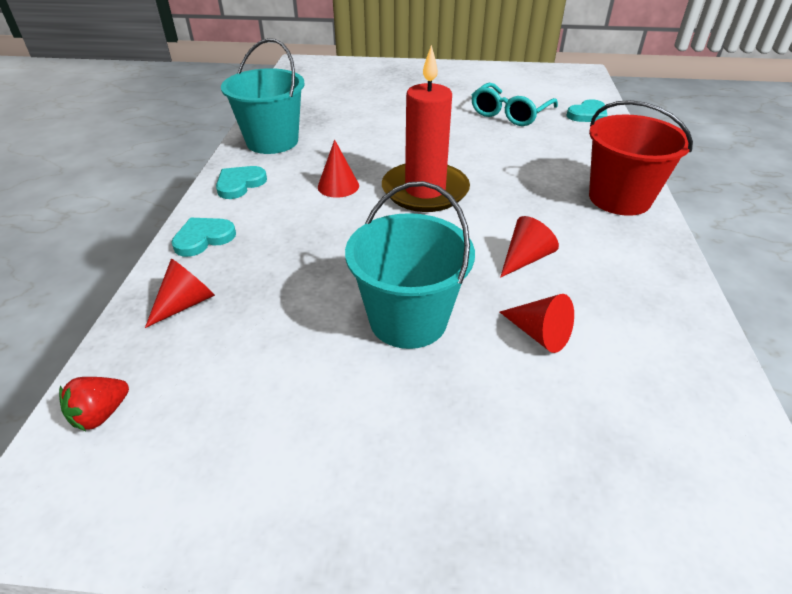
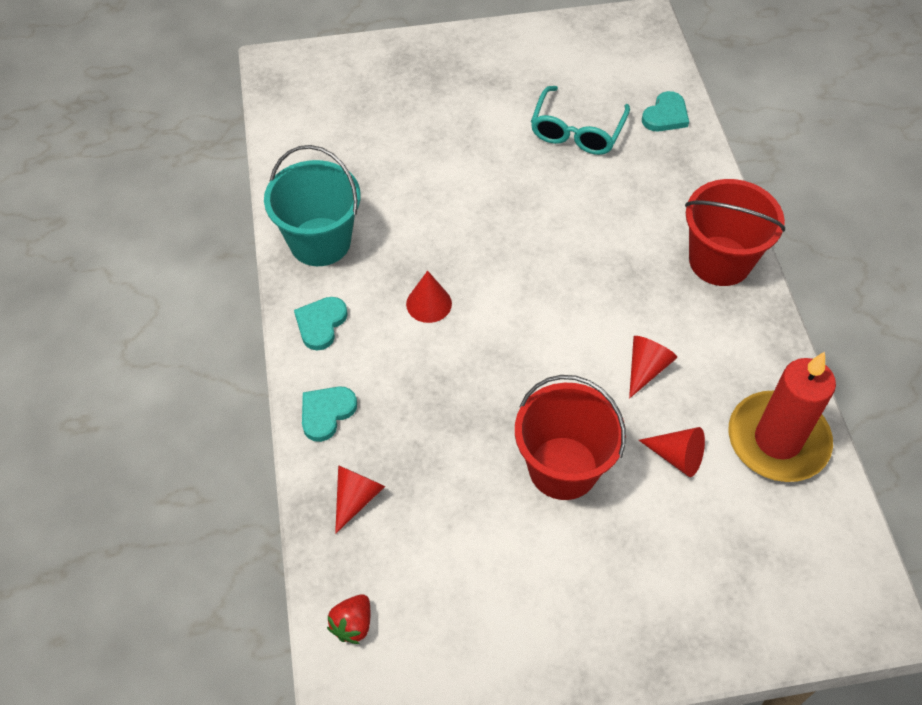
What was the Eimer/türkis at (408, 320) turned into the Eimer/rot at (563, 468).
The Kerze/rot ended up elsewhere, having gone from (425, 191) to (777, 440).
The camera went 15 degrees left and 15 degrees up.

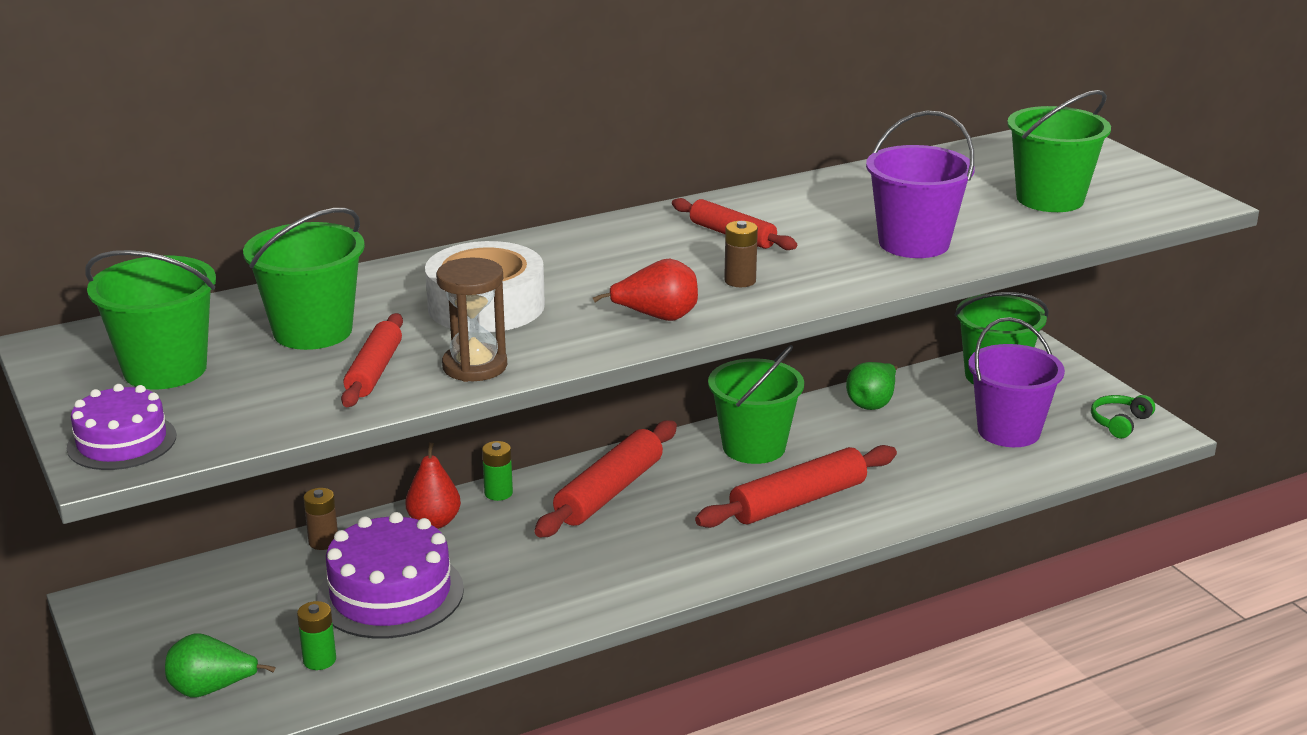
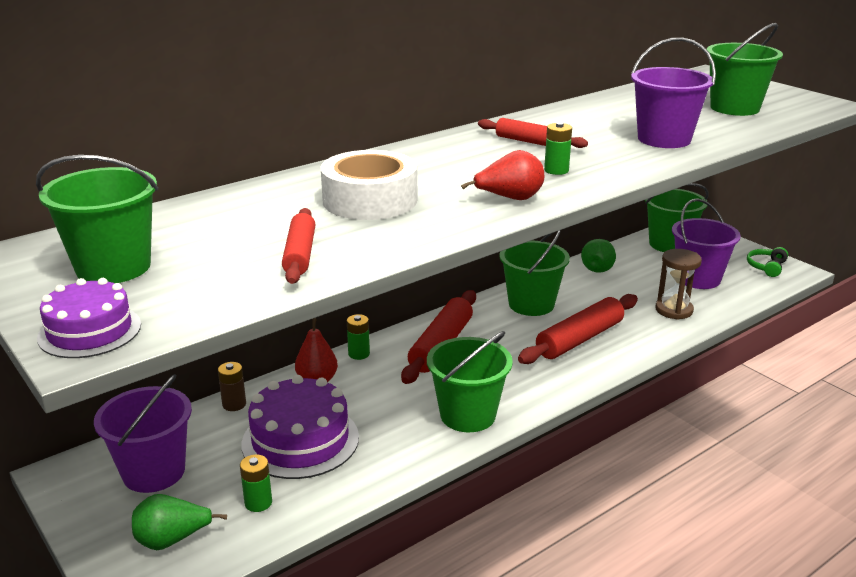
The second view gained the Eimer/lila at (154, 472).
The Eimer/grün ended up elsewhere, having gone from (313, 331) to (468, 415).
What was the Batterie/braun at (740, 281) turned into the Batterie/grün at (556, 170).
The Sanduhr/braun ended up elsewhere, having gone from (474, 366) to (674, 310).
The camera went 10 degrees left and 0 degrees up.

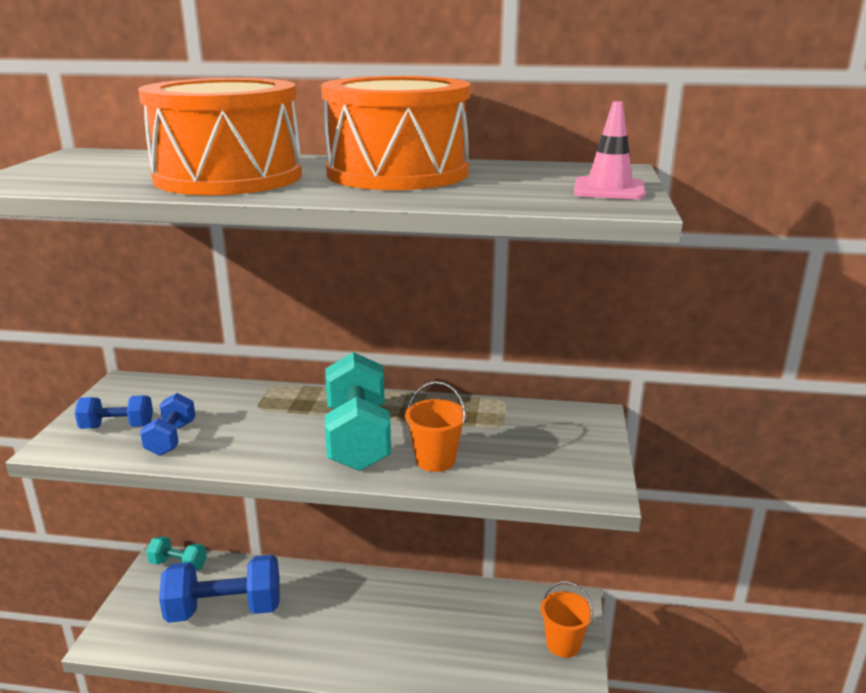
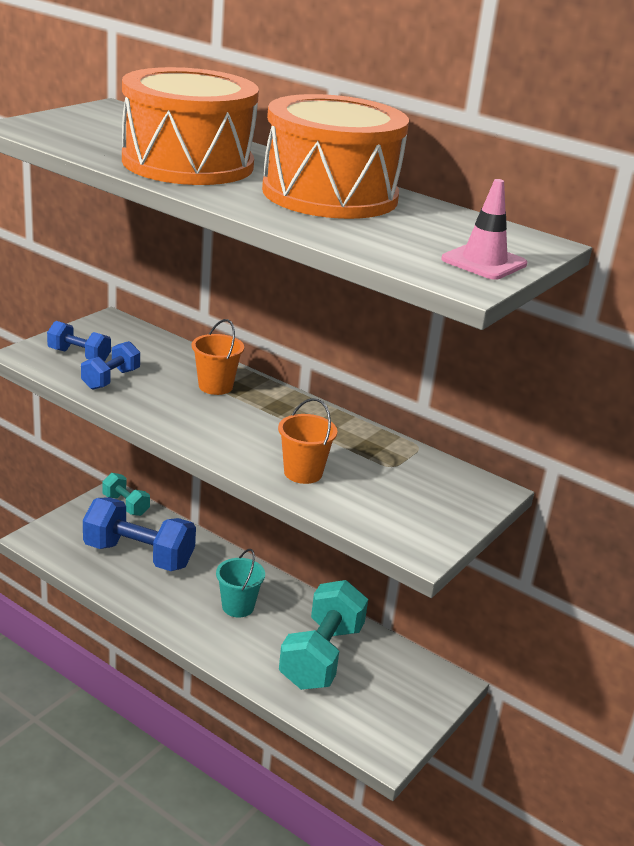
The Eimer/orange ended up elsewhere, having gone from (563, 644) to (215, 386).
The second view gained the Eimer/türkis at (238, 606).
The Hantel/türkis ended up elsewhere, having gone from (357, 438) to (321, 656).
The camera went 25 degrees right and 5 degrees up.

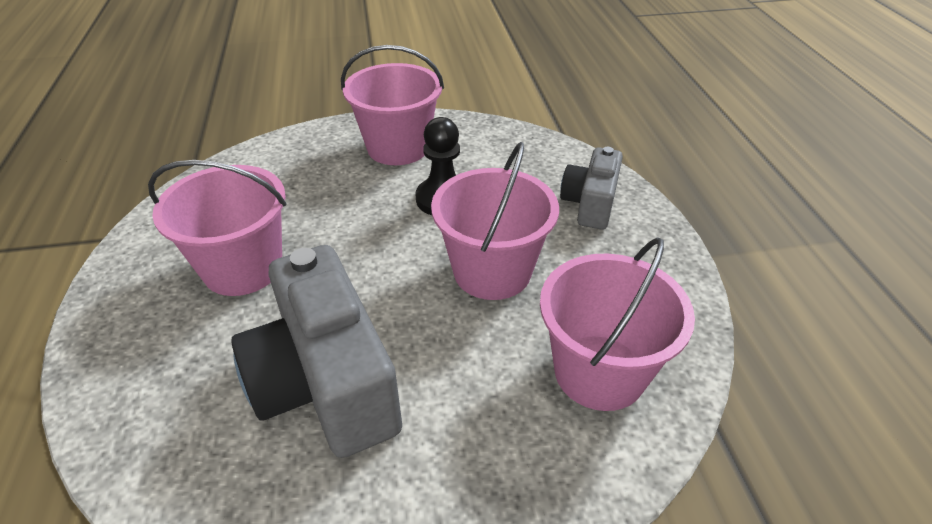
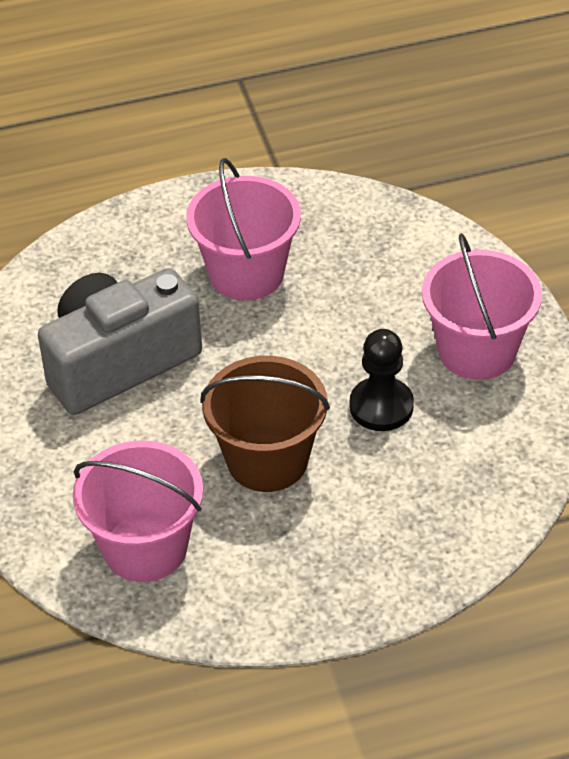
What was the Eimer/rosa at (492, 271) turned into the Eimer/braun at (267, 460).
The second view lost the Kamera/grau at (590, 204).
The camera went 85 degrees right and 5 degrees up.

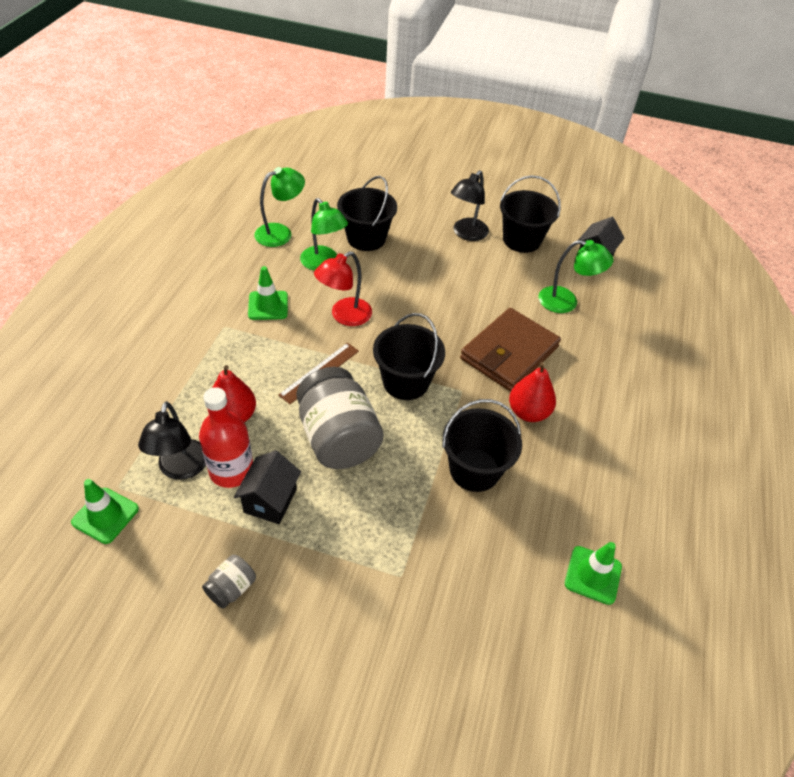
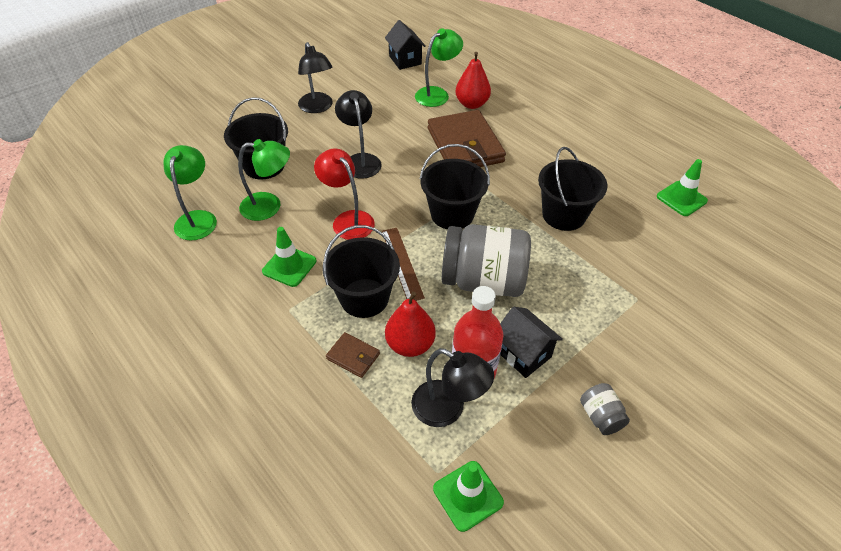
The Lampe/rot at (344, 316) ended up facing another way, 150 degrees clockwise from before.
The Eimer/schwarz ended up elsewhere, having gone from (521, 240) to (364, 298).
The second view gained the Geldbörse/braun at (353, 356).
The second view gained the Lampe/schwarz at (360, 160).
The Birne/rot ended up elsewhere, having gone from (528, 412) to (472, 104).
The camera went 55 degrees left and 0 degrees up.

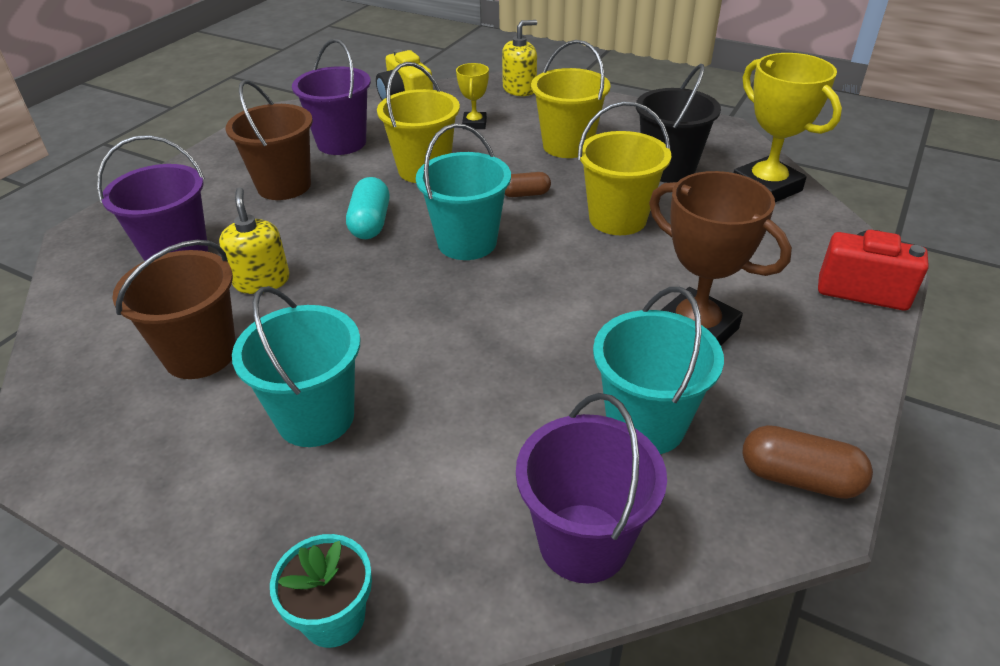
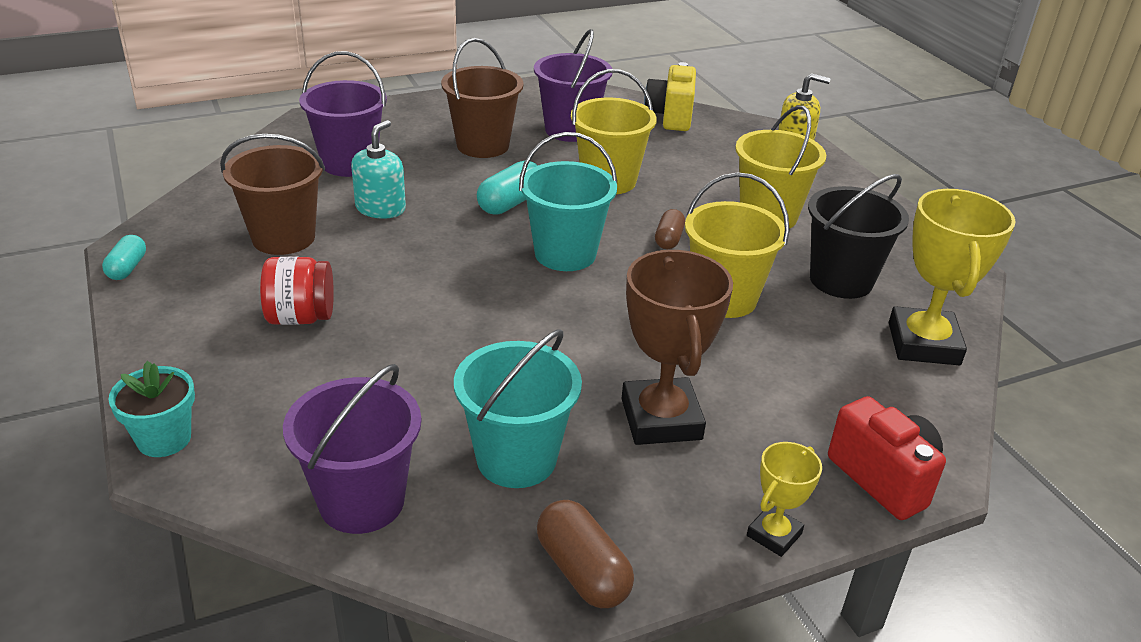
The second view gained the Kapsel/türkis at (127, 268).
Where the Eimer/türkis stood at (316, 417), the Einmachglas/rot came to stand at (301, 317).
What was the Seifenspender/gelb at (262, 281) turned into the Seifenspender/türkis at (380, 208).
The Kapsel/braun at (525, 194) ended up facing another way, 75 degrees clockwise from before.
The Pokal/gelb ended up elsewhere, having gone from (474, 124) to (774, 535).
The camera went 35 degrees right and 5 degrees down.

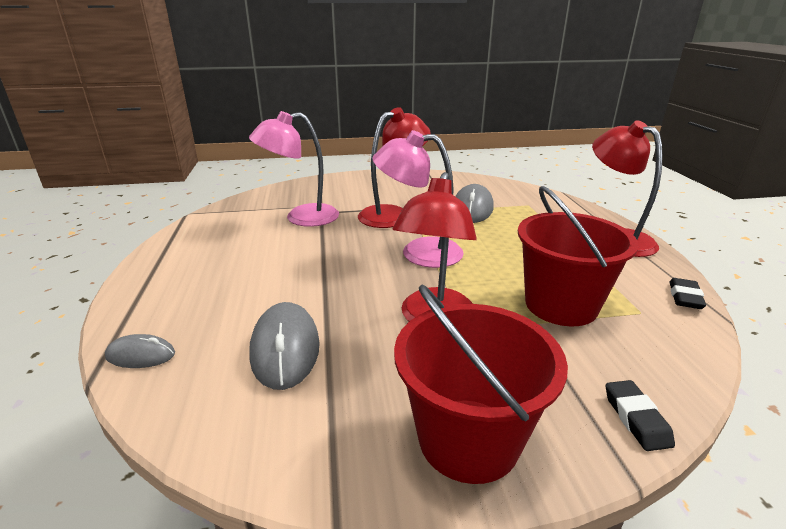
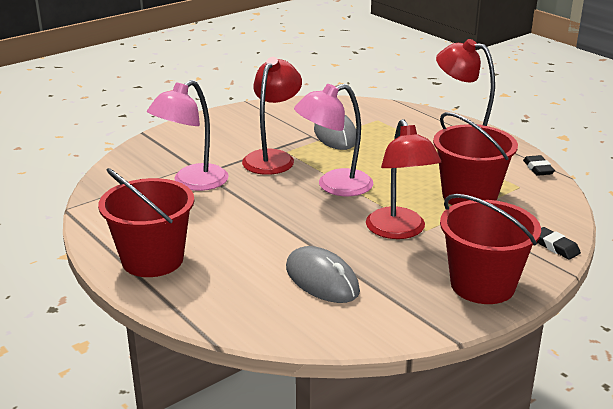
The second view gained the Eimer/rot at (152, 260).
The second view lost the Computermaus/grau at (141, 355).
The camera went 30 degrees left and 0 degrees up.

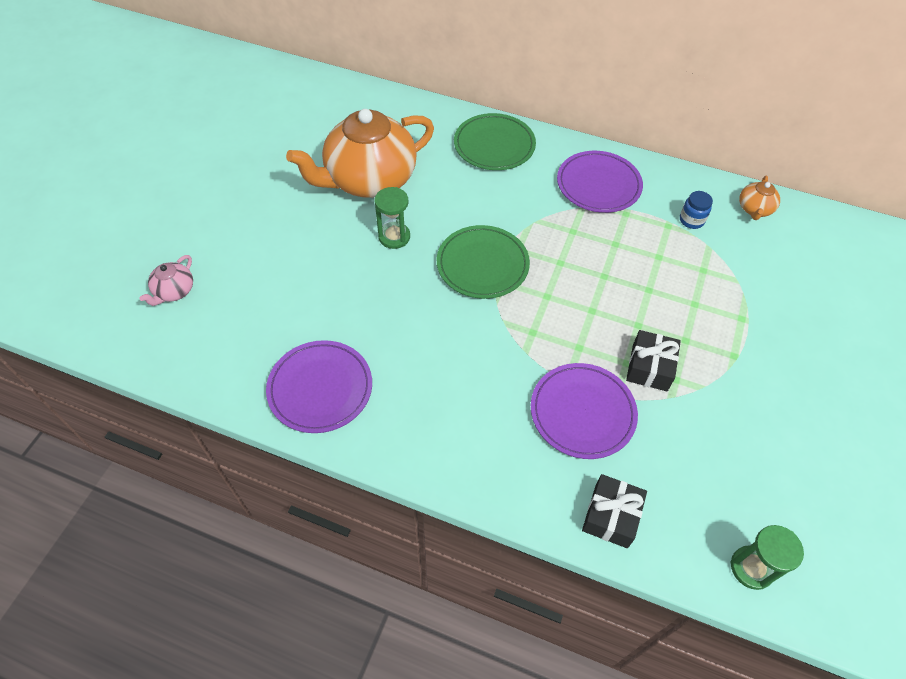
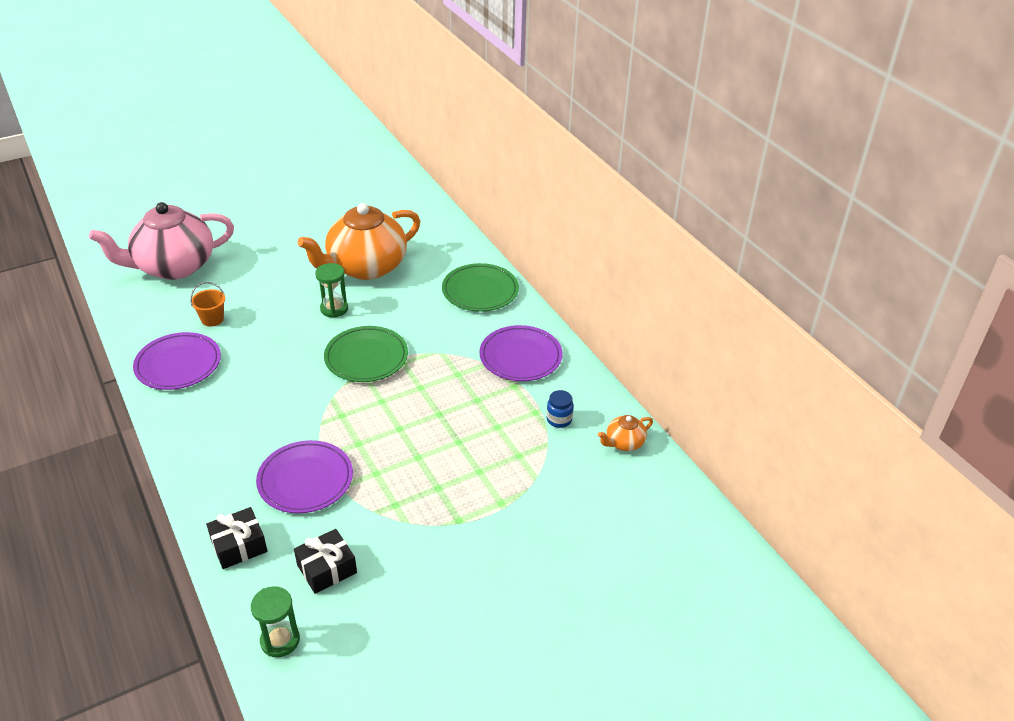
The size of the Teekanne/rosa at (174, 291) changed by a factor of 2.42.
The second view gained the Eimer/orange at (212, 319).
The Geschenk/schwarz ended up elsewhere, having gone from (649, 367) to (327, 569).
The Teekanne/orange at (369, 180) ended up facing another way, 45 degrees counterclockwise from before.
The camera went 40 degrees right and 15 degrees down.

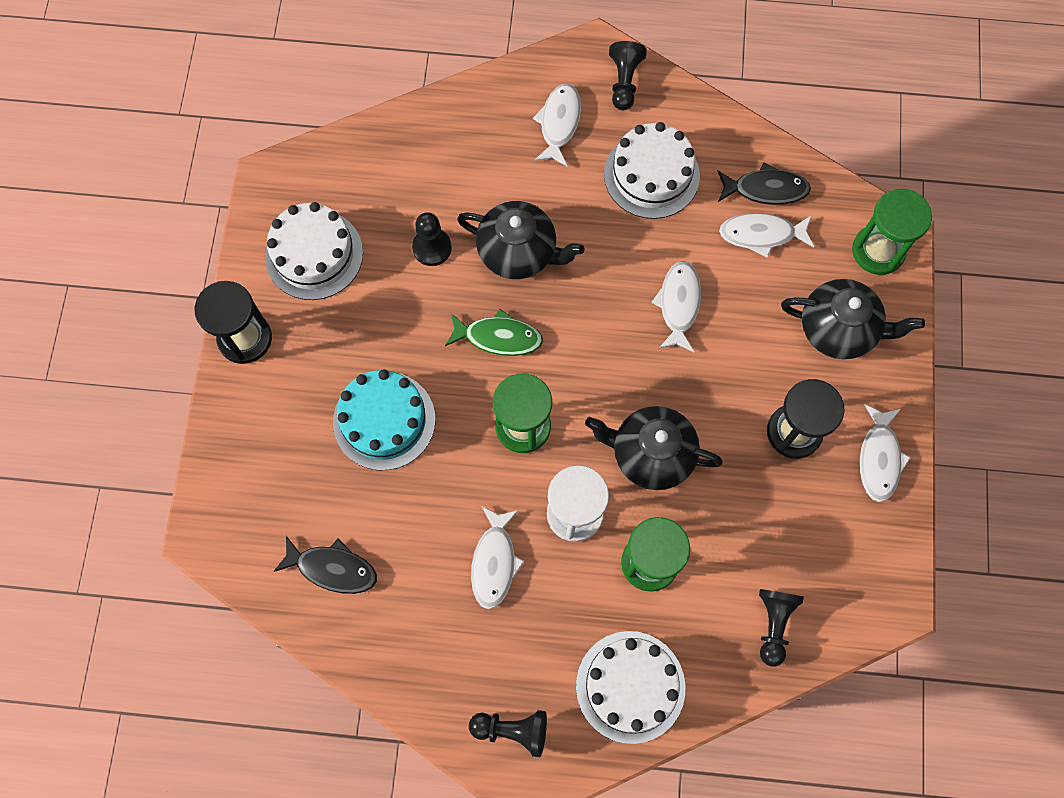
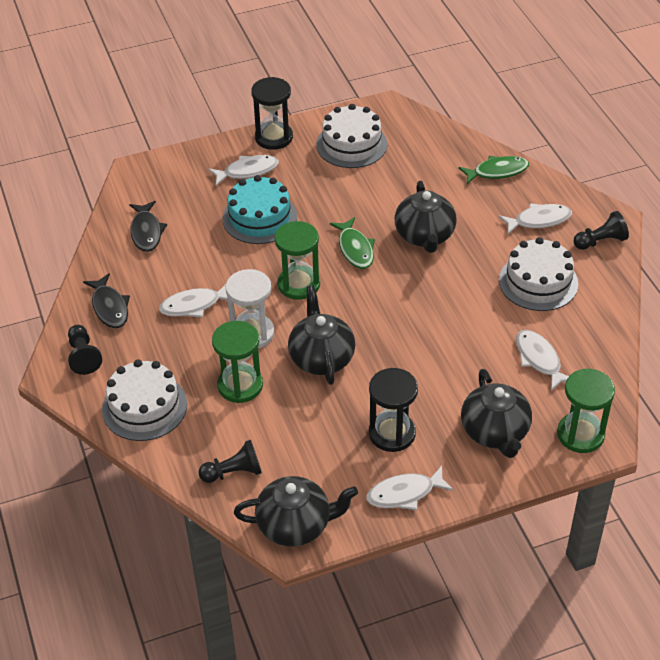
The Fisch/schwarz ended up elsewhere, having gone from (766, 189) to (109, 307).
The Fisch/weiß ended up elsewhere, having gone from (678, 304) to (247, 171).
The second view gained the Teekanne/schwarz at (295, 525).
The second view gained the Fisch/grün at (497, 172).
The second view lost the Bauer/schwarz at (432, 248).
The camera went 65 degrees right and 25 degrees down.

